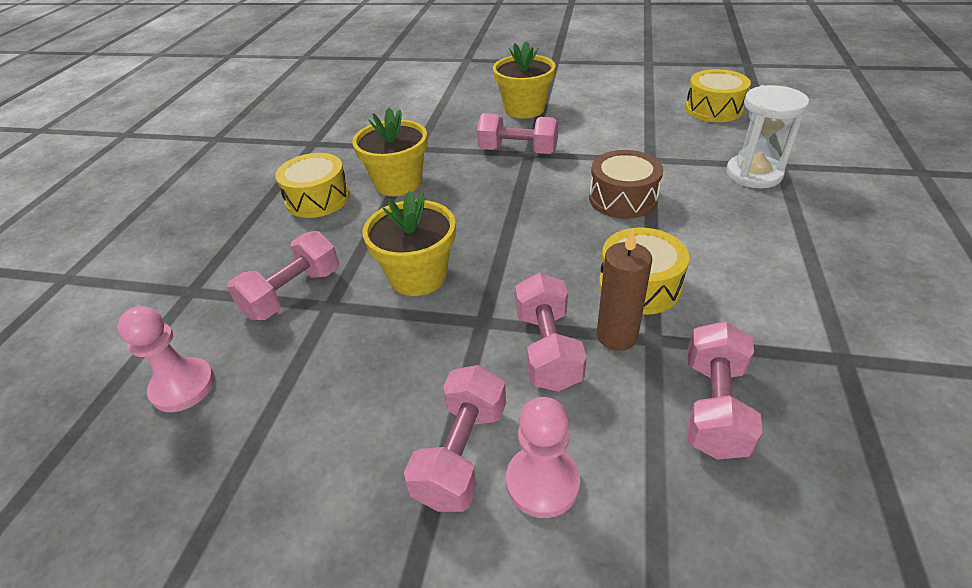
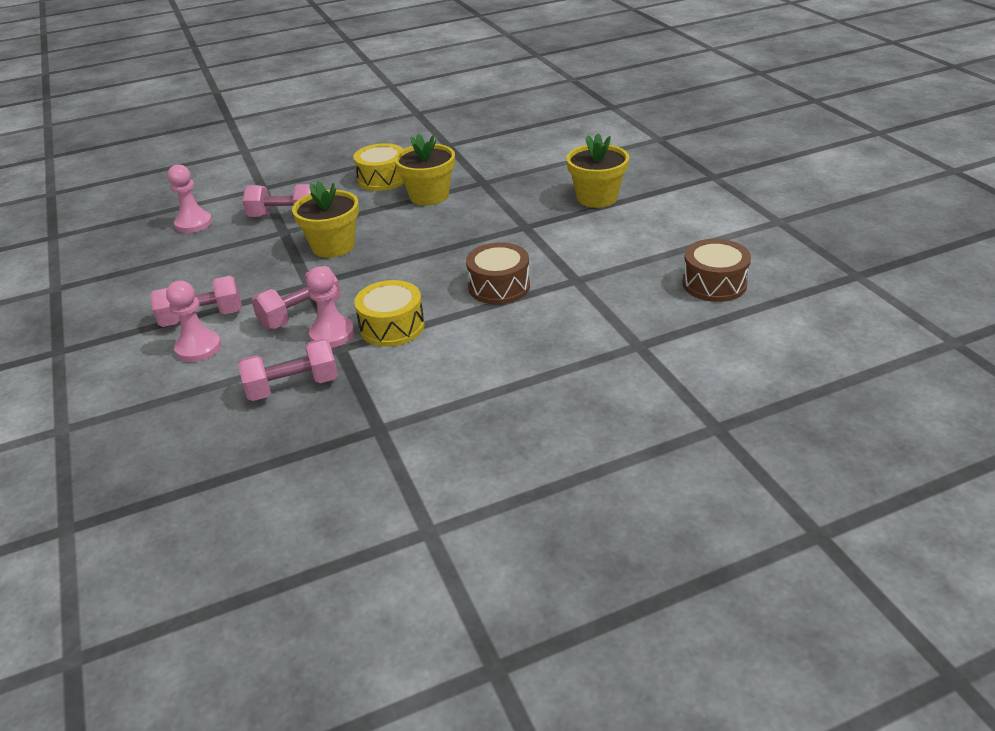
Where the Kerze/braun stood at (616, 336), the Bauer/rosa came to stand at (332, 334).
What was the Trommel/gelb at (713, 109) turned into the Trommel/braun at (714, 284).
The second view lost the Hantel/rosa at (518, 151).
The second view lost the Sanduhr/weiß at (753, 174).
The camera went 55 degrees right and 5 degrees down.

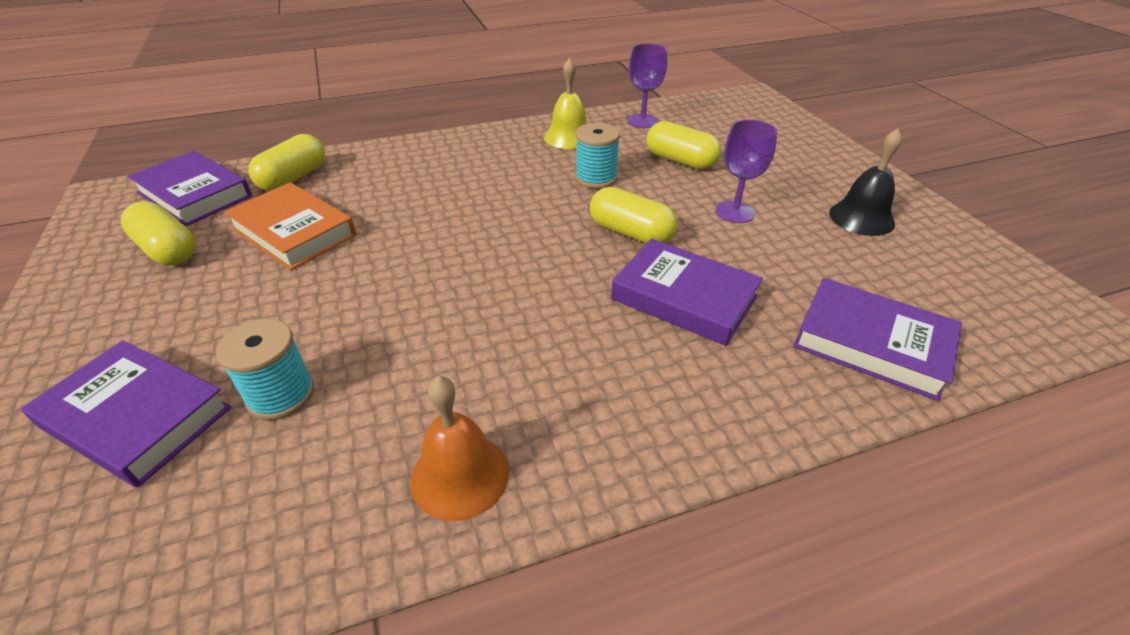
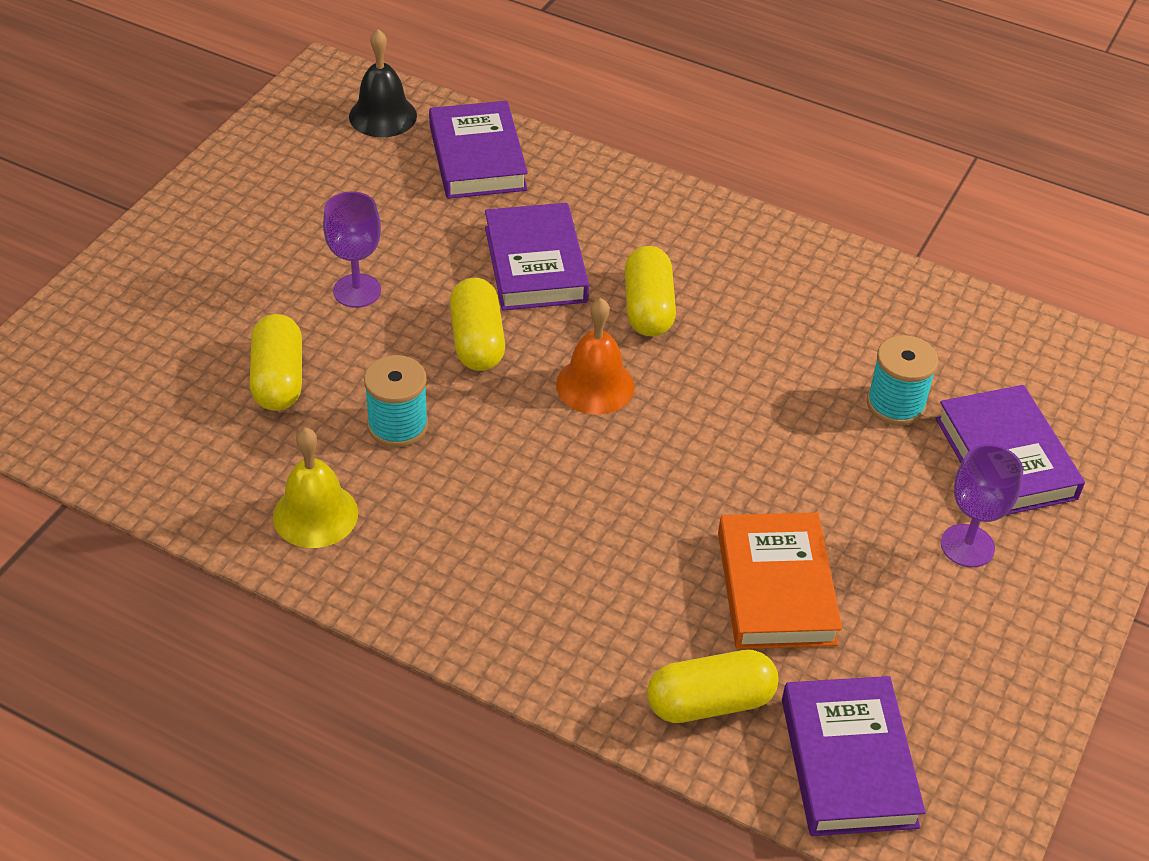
The Glocke/schwarz ended up elsewhere, having gone from (861, 218) to (383, 116).
The Glocke/orange ended up elsewhere, having gone from (460, 475) to (595, 385).
The Kapsel/gelb ended up elsewhere, having gone from (168, 250) to (648, 308).
The Kelch/lila ended up elsewhere, having gone from (642, 121) to (967, 546).
The camera went 135 degrees left and 5 degrees up.

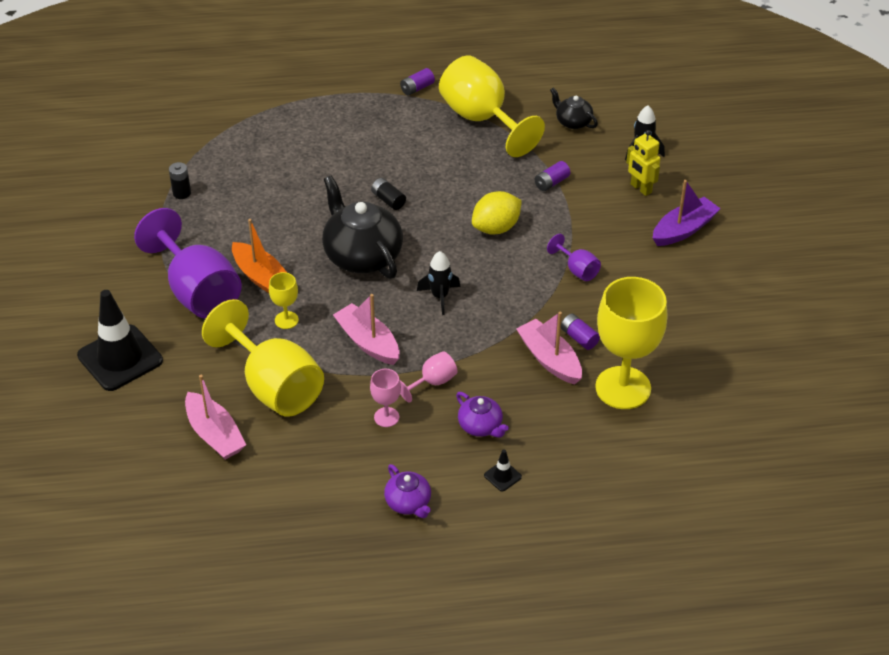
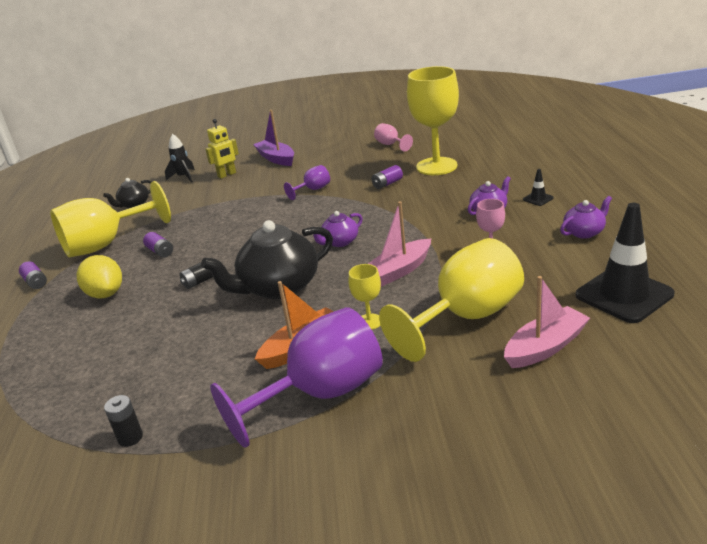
The Zitrone/gelb ended up elsewhere, having gone from (496, 228) to (105, 294).
The Batterie/lila ended up elsewhere, having gone from (551, 182) to (160, 252).
Where the Rakete/schwarz stood at (440, 297), the Teekanne/lila came to stand at (339, 242).
The Kelch/rosa ended up elsewhere, having gone from (433, 382) to (390, 145).
The Leitkegel/schwarz ended up elsewhere, having gone from (120, 358) to (624, 295).
The second view lost the Boot/rosa at (549, 359).
The camera went 85 degrees left and 15 degrees down.

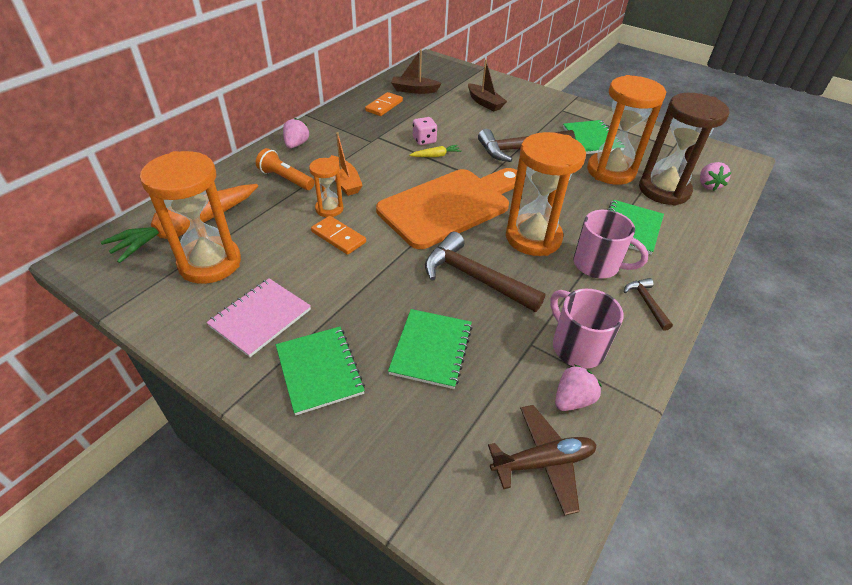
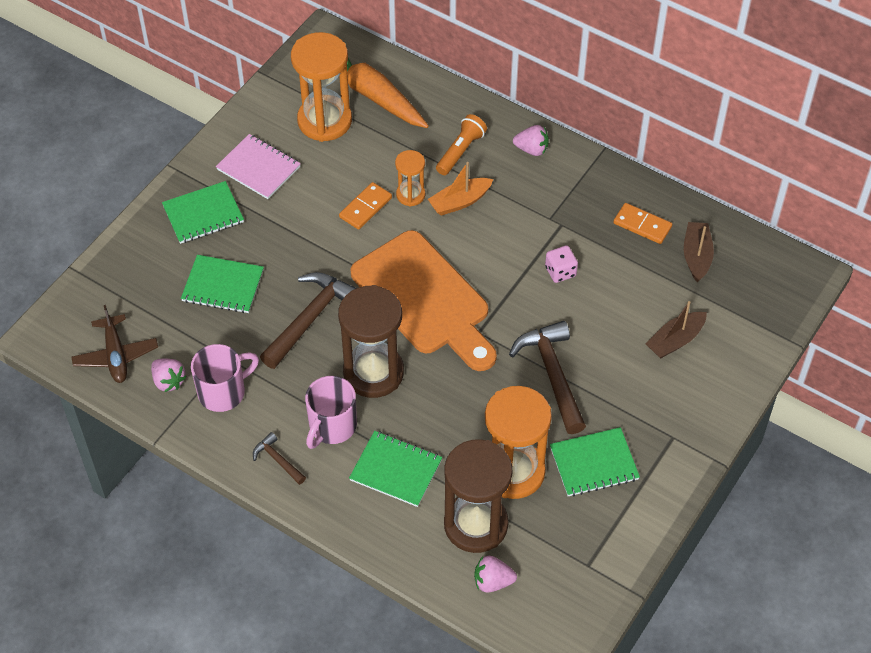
The Hammer/braun at (646, 303) ended up facing another way, 120 degrees counterclockwise from before.
What was the Sanduhr/orange at (533, 238) turned into the Sanduhr/braun at (373, 373).
The second view lost the Karotte/gelb at (436, 156).
The camera went 90 degrees right and 10 degrees up.

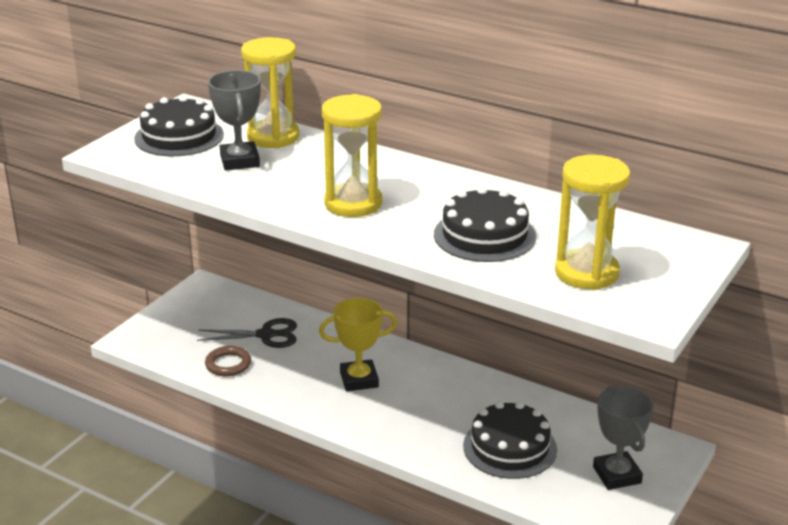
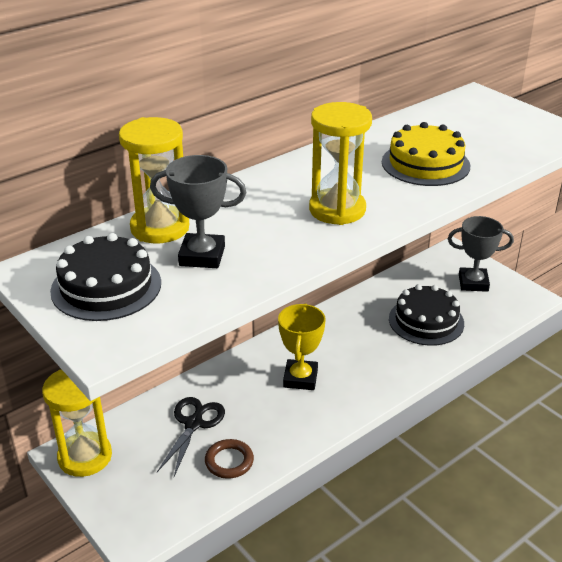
The Sanduhr/gelb ended up elsewhere, having gone from (586, 273) to (85, 457).
What was the Kuchen/schwarz at (484, 235) turned into the Kuchen/gelb at (425, 164).
The camera went 70 degrees left and 5 degrees up.

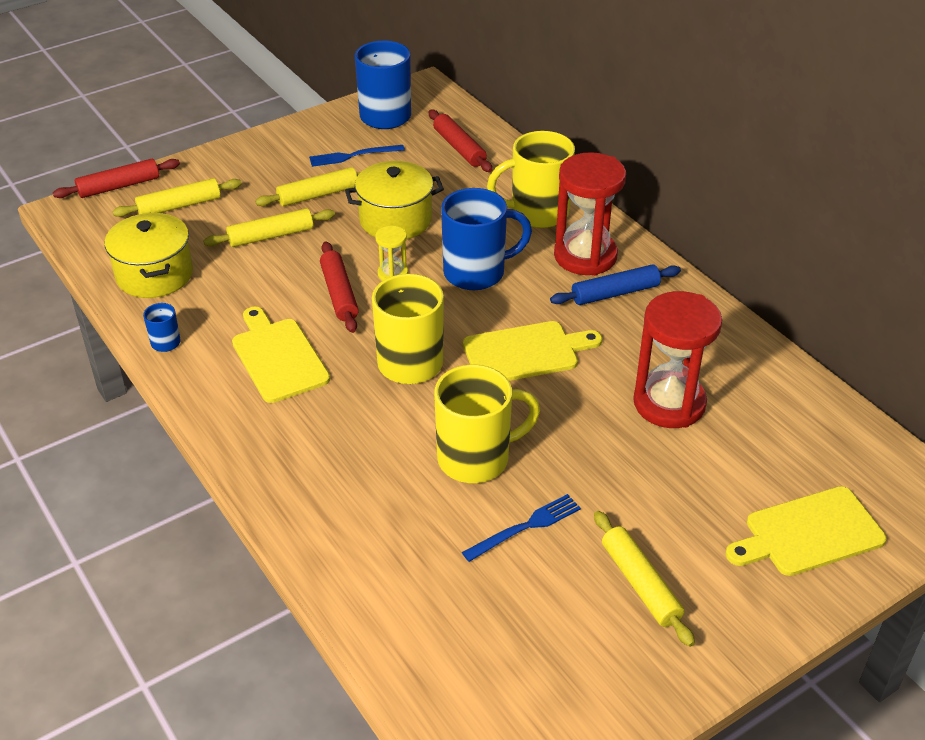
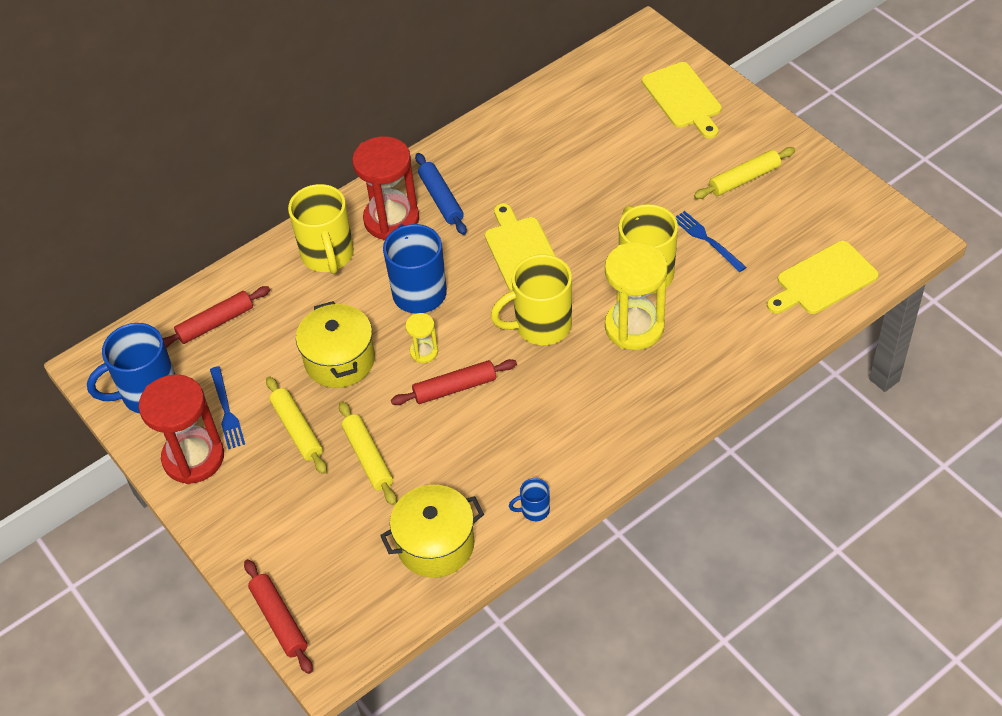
The Sanduhr/rot ended up elsewhere, having gone from (669, 403) to (193, 458).
The second view gained the Sanduhr/gelb at (634, 327).
The Schneidebrett/gelb ended up elsewhere, having gone from (278, 357) to (823, 280).
The second view lost the Nudelholz/gelb at (179, 206).
The camera went 90 degrees left and 10 degrees up.

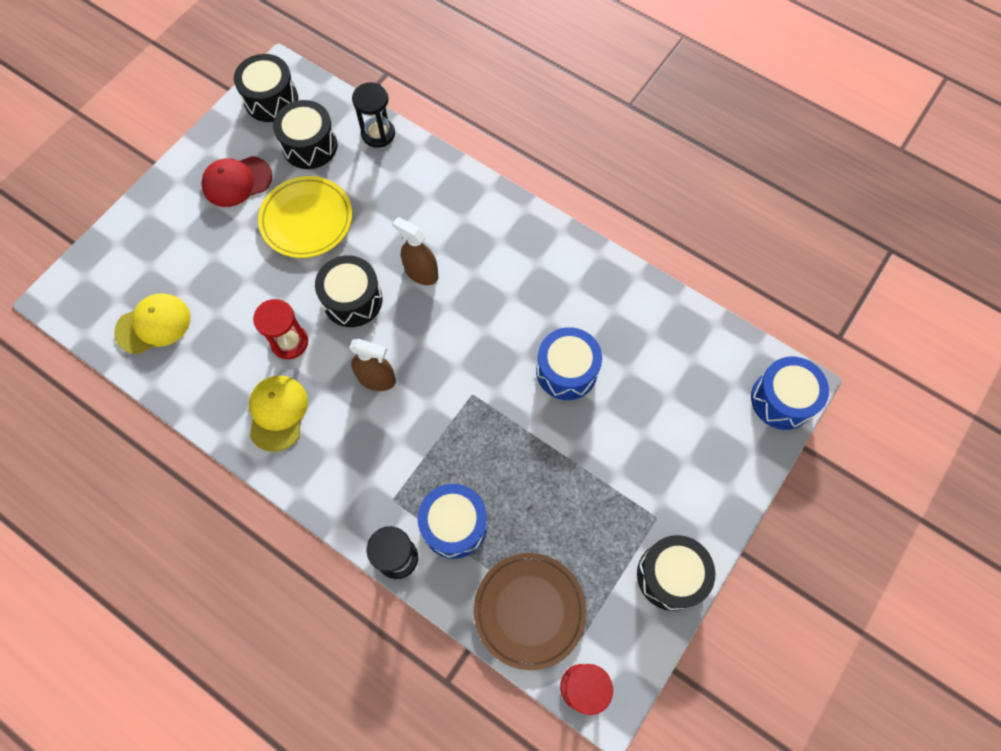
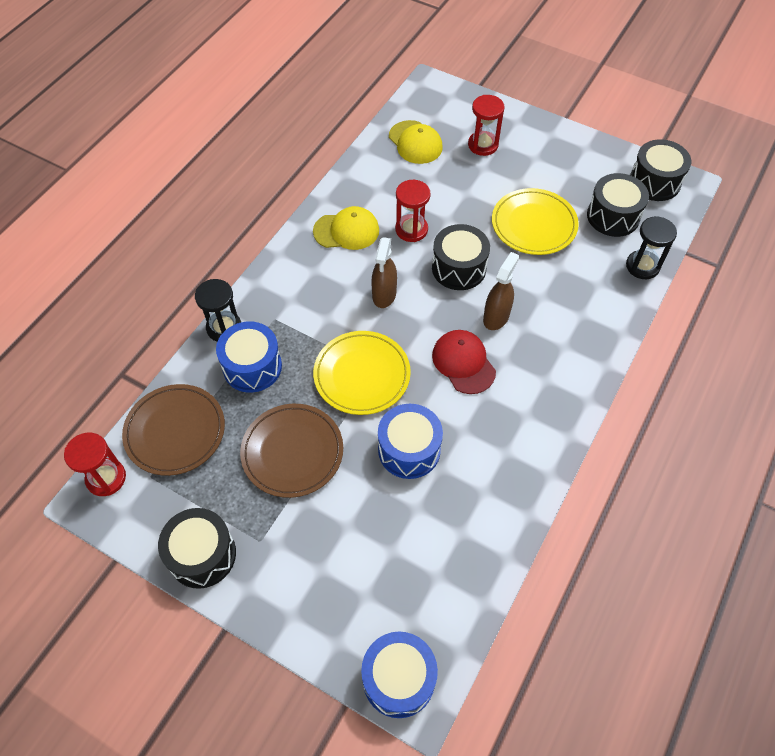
The second view gained the Teller/braun at (292, 452).
The second view gained the Teller/gelb at (362, 375).
The Kappe/rot ended up elsewhere, having gone from (237, 181) to (463, 363).
The second view gained the Sanduhr/rot at (483, 145).
The camera went 85 degrees right and 10 degrees down.

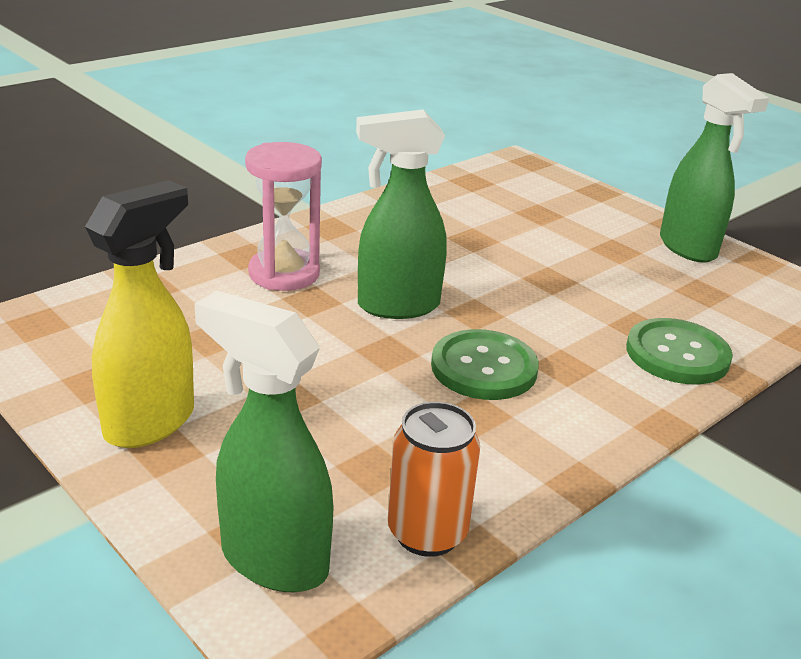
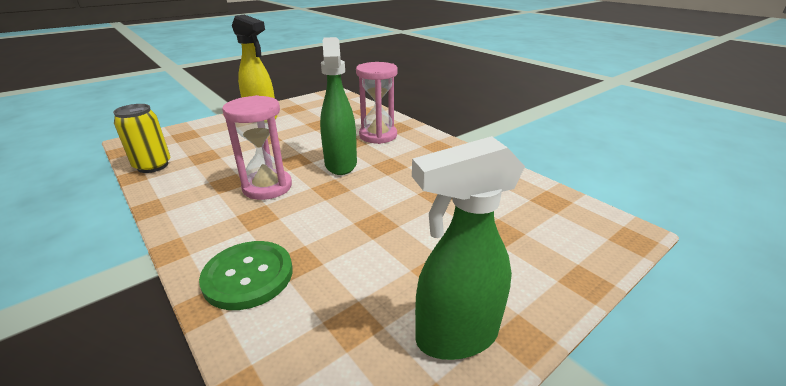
What was the Dose/orange at (427, 533) turned into the Dose/gelb at (153, 166).
Where the Knopf/grün stood at (484, 368), the Sanduhr/rosa came to stand at (267, 187).
The second view lost the Sprühflasche/grün at (272, 559).
The camera went 95 degrees right and 0 degrees up.

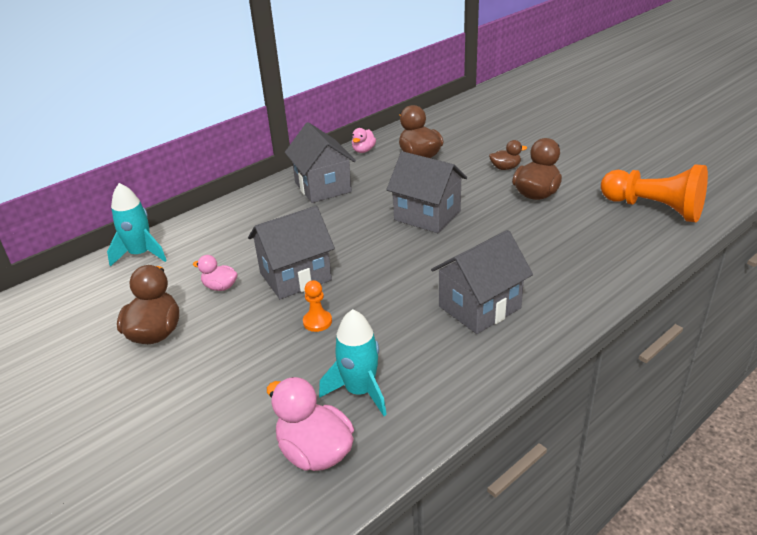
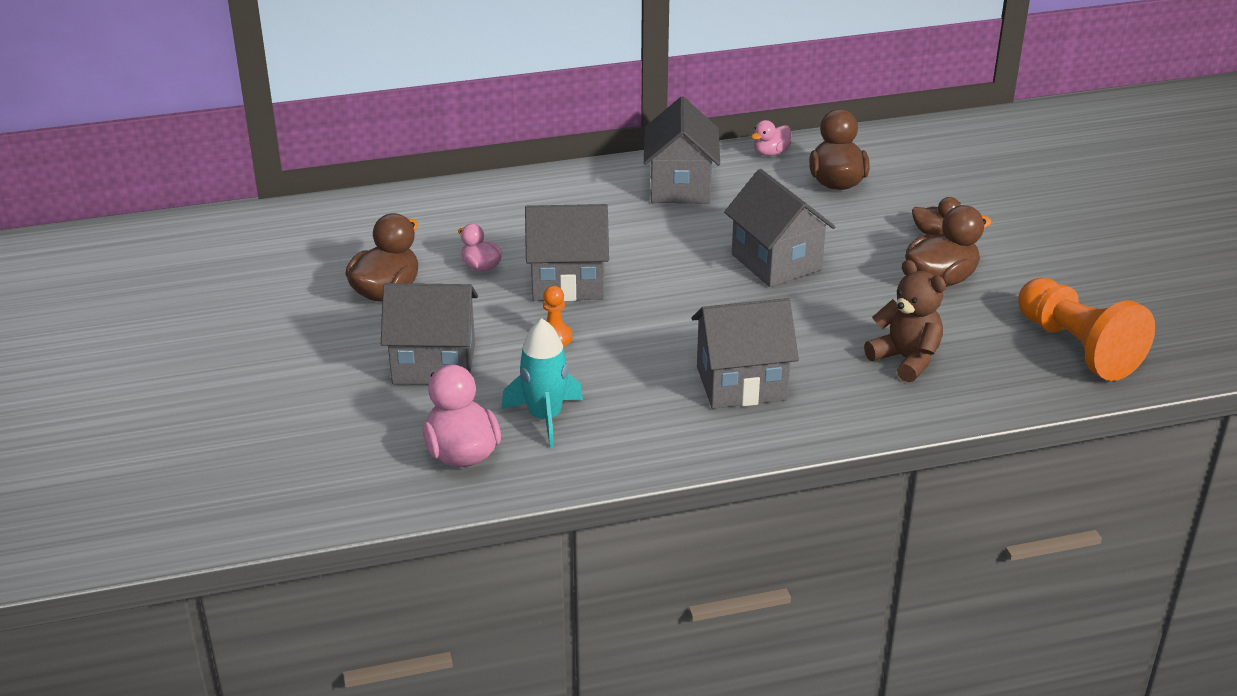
The second view gained the Haus/grau at (434, 364).
The second view gained the Teddybär/braun at (906, 359).
The second view lost the Rakete/türkis at (141, 254).
The camera went 25 degrees right and 0 degrees up.

